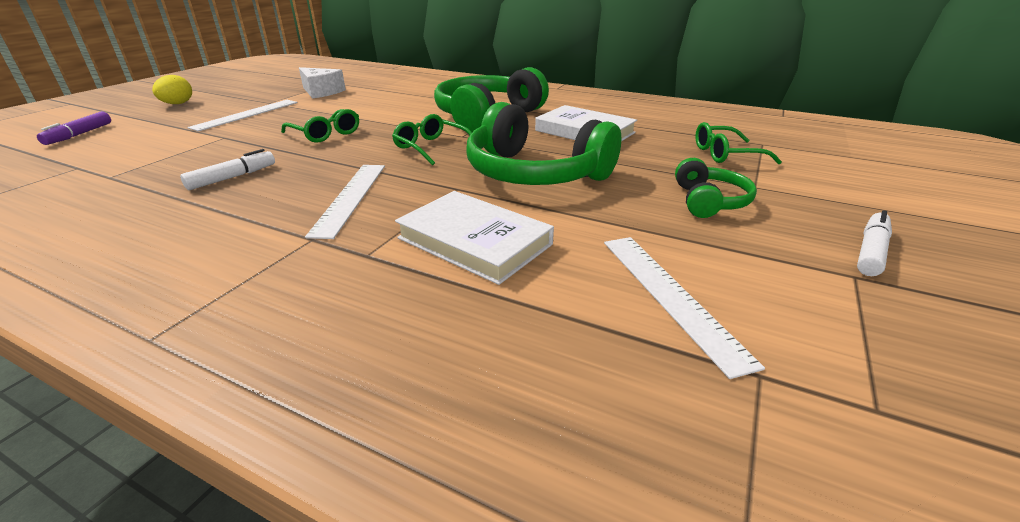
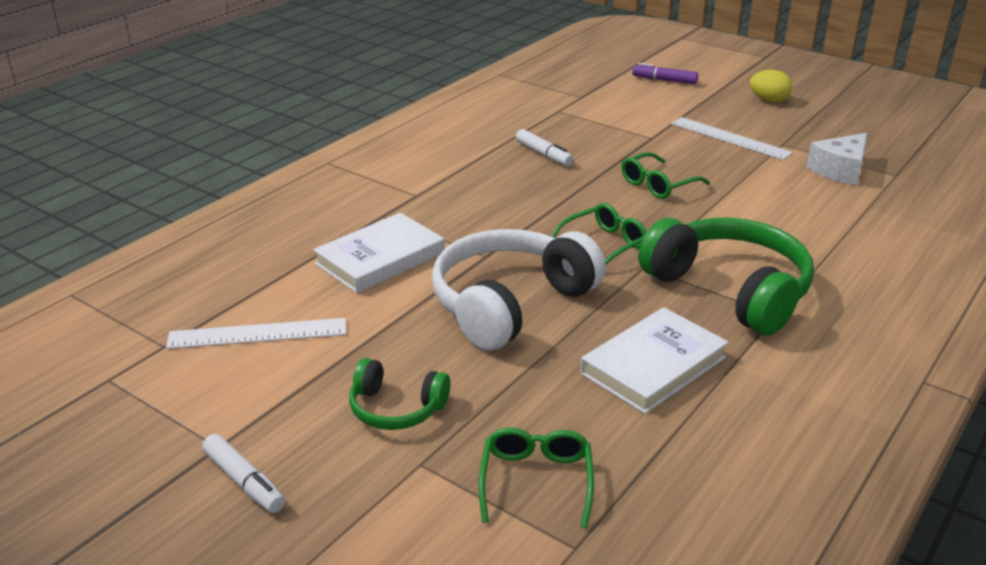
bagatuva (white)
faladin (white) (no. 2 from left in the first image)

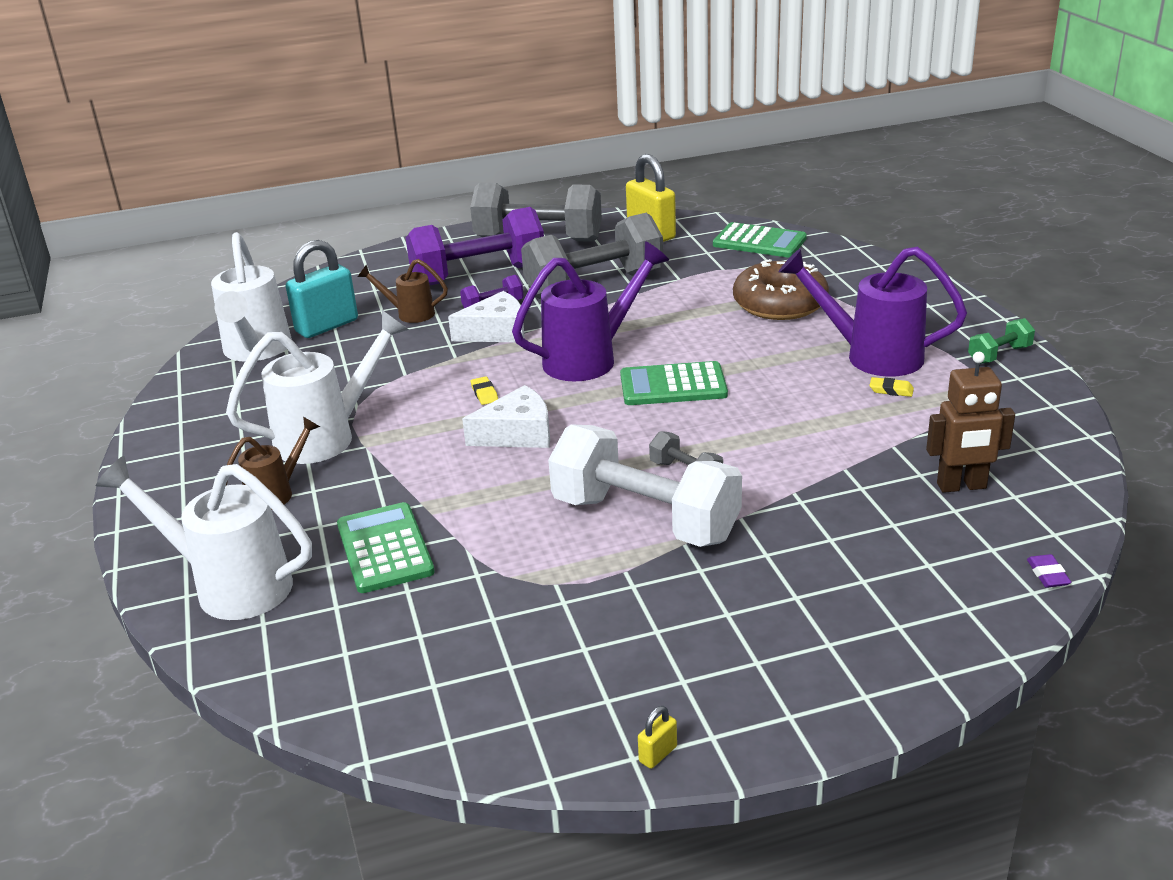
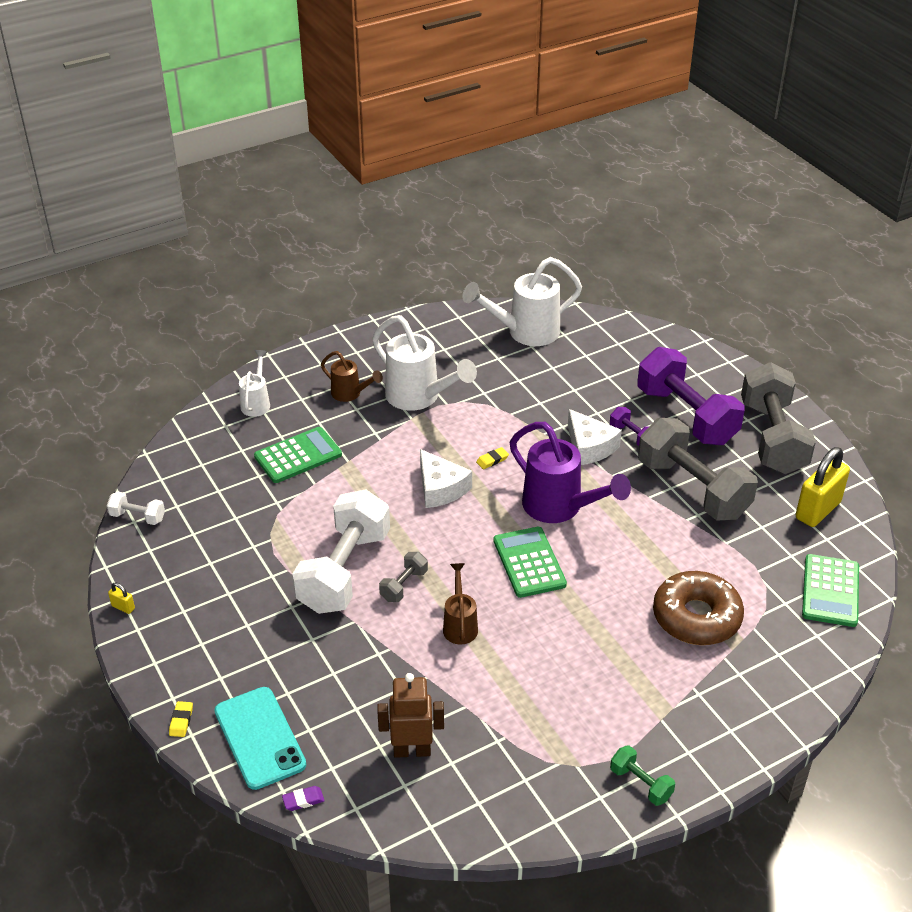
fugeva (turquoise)
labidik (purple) (no. 2 from left in the first image)
labidik (brown) (no. 2 from left)
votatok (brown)
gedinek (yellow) (no. 1 from left)
labidik (white) (no. 1 from left)
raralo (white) (no. 1 from left)
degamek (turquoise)

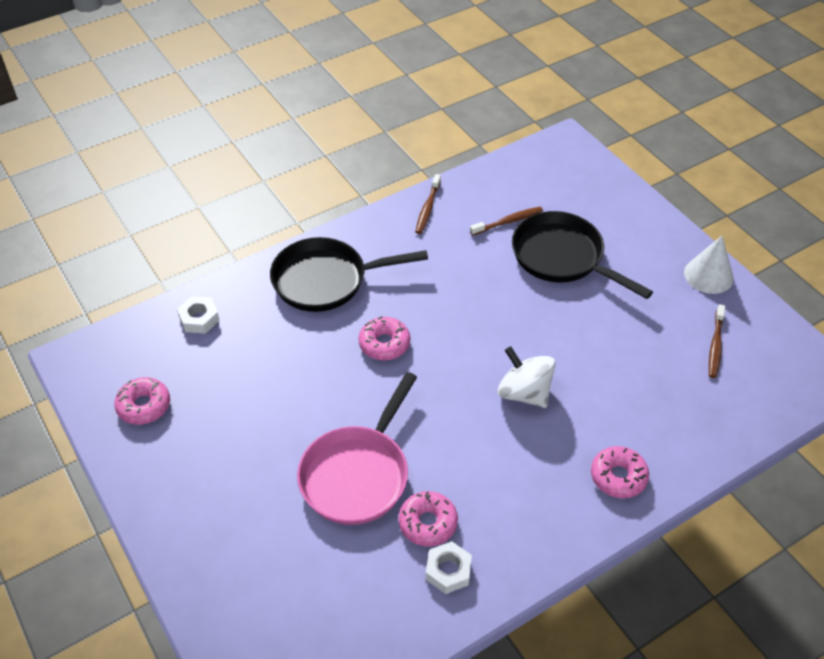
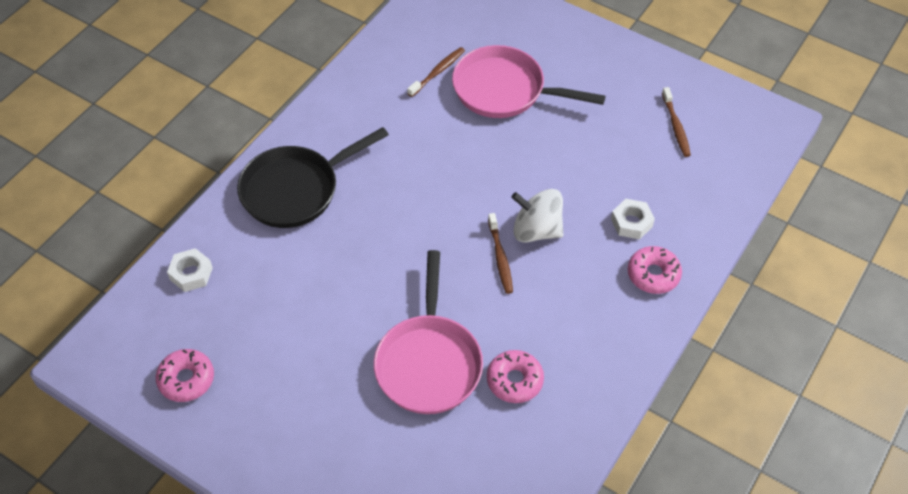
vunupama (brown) (no. 2 from left)
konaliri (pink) (no. 2 from left)
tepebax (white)
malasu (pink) (no. 2 from left in the first image)
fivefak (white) (no. 2 from left)

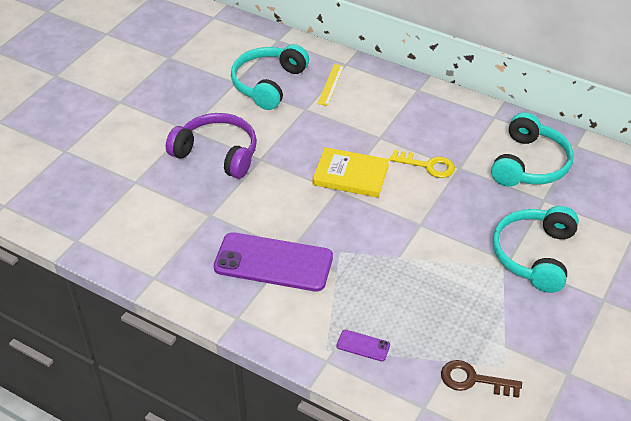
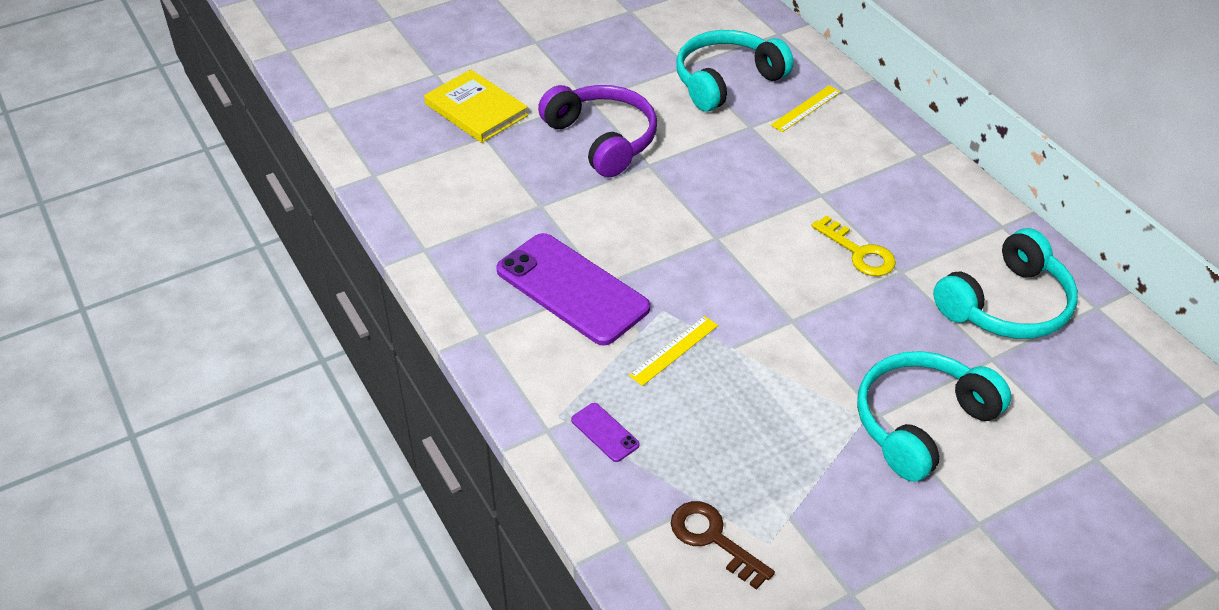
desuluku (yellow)
faladin (yellow) (no. 1 from left)

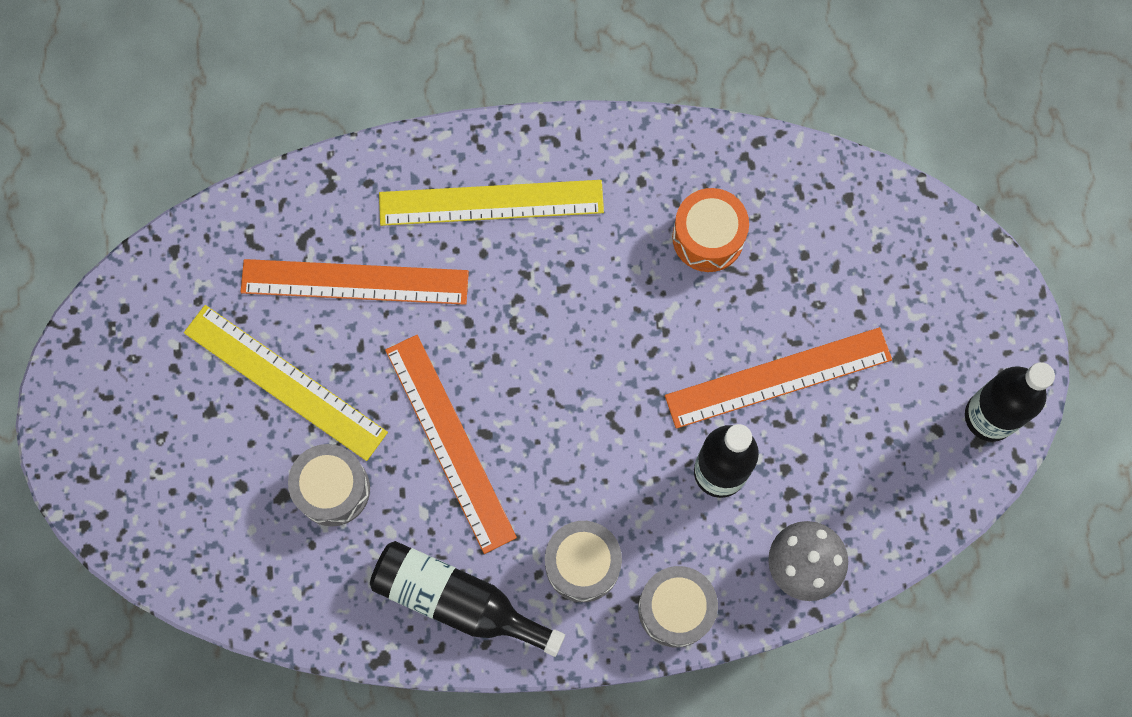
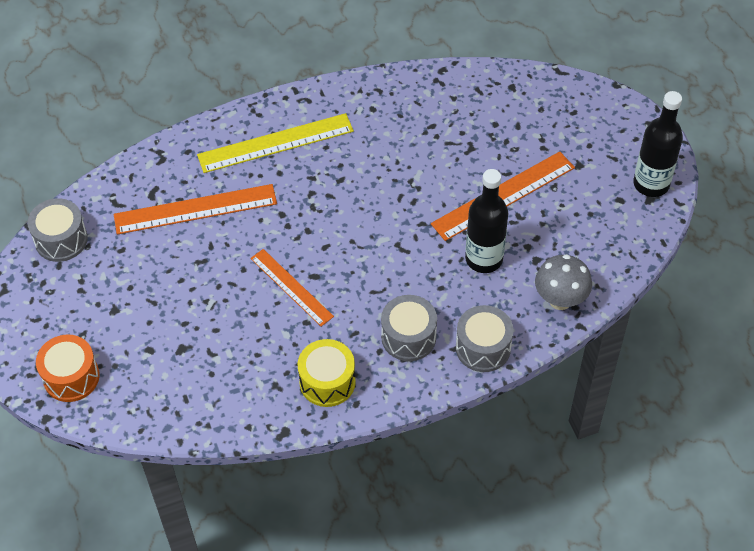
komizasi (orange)
faladin (yellow) (no. 1 from left in the first image)
faladin (orange) (no. 2 from left)
komizasi (grey) (no. 1 from left)
komizasi (yellow)

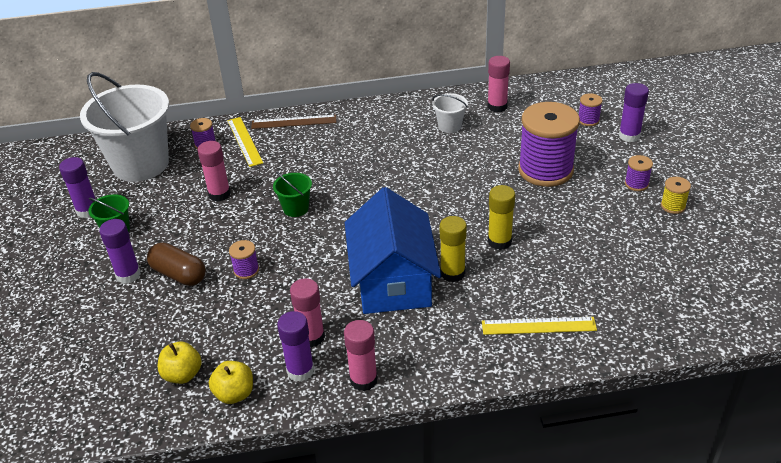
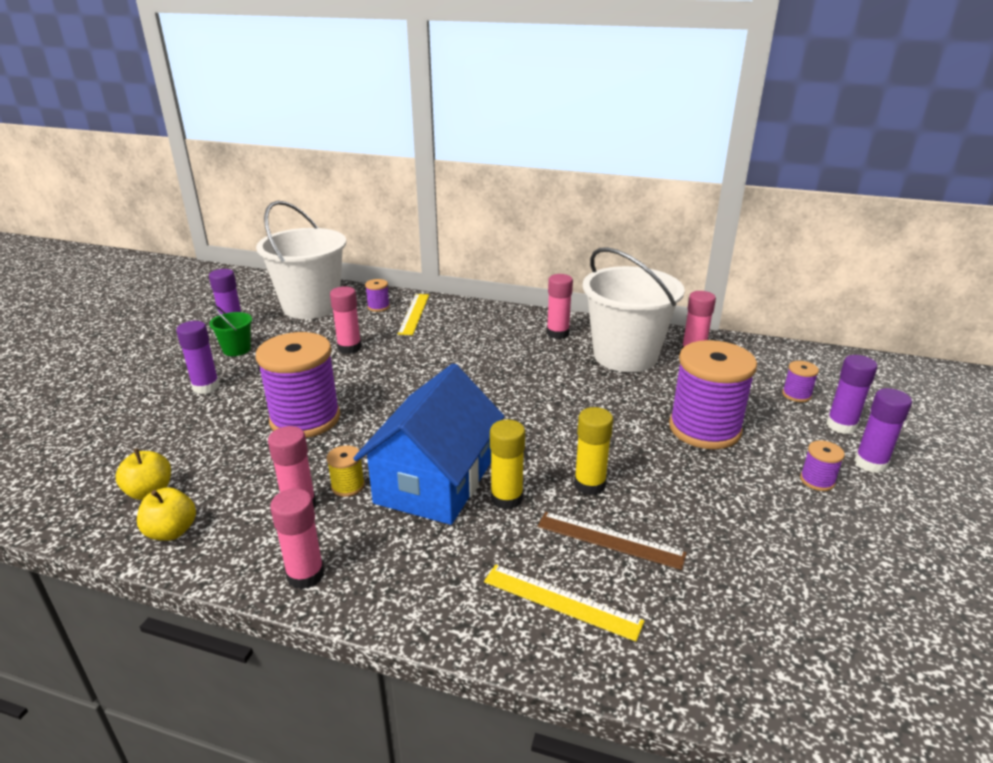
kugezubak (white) (no. 2 from left)
faladin (brown)
kugezubak (green) (no. 2 from left in the first image)
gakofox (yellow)
gakofox (purple) (no. 1 from left)
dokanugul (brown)
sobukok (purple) (no. 4 from left)
sobukok (pink) (no. 4 from left)

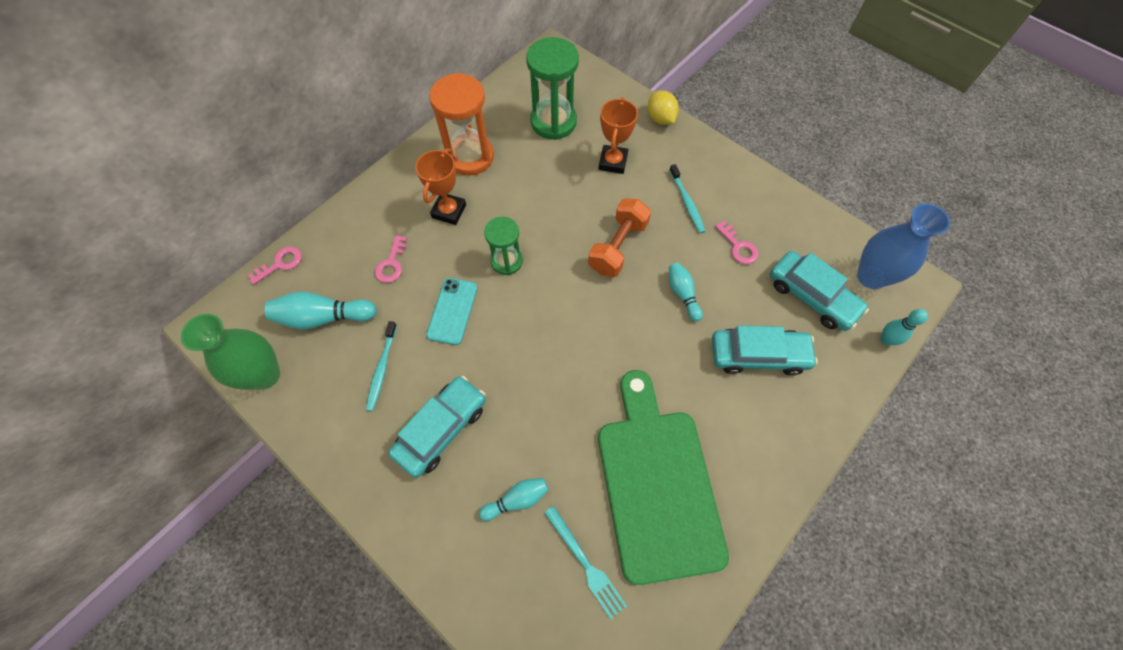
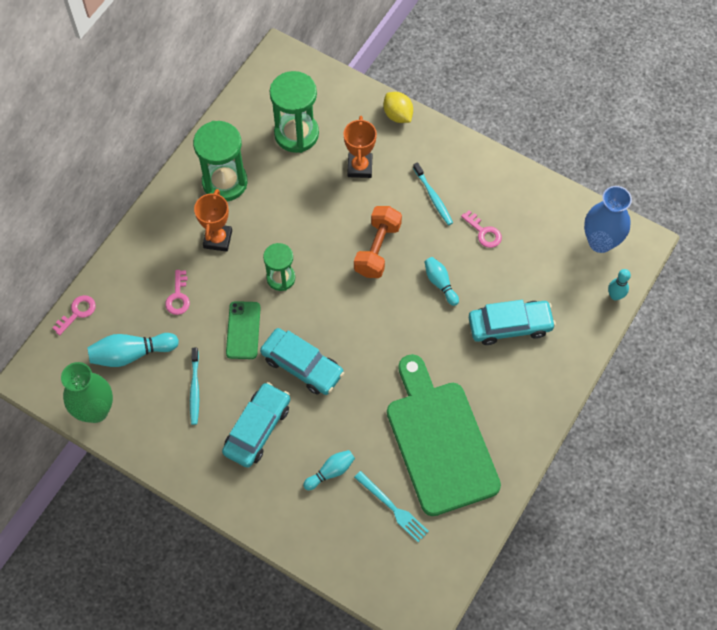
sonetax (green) (no. 1 from left)
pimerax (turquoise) (no. 2 from left)
degamek (green)

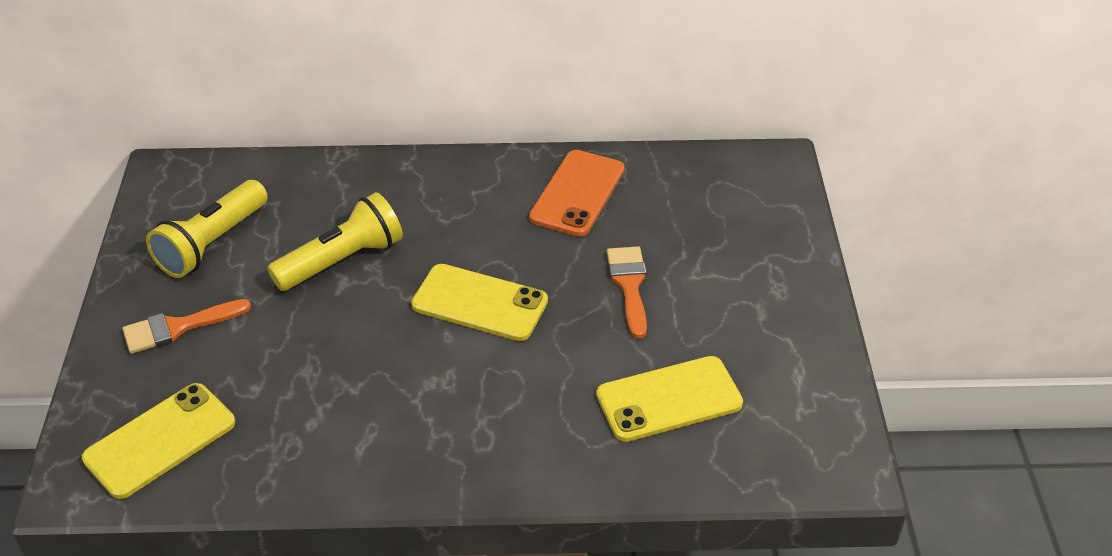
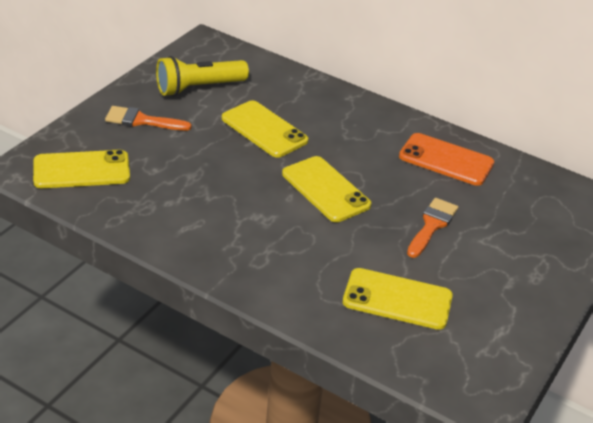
degamek (orange)
degamek (yellow) (no. 2 from left)

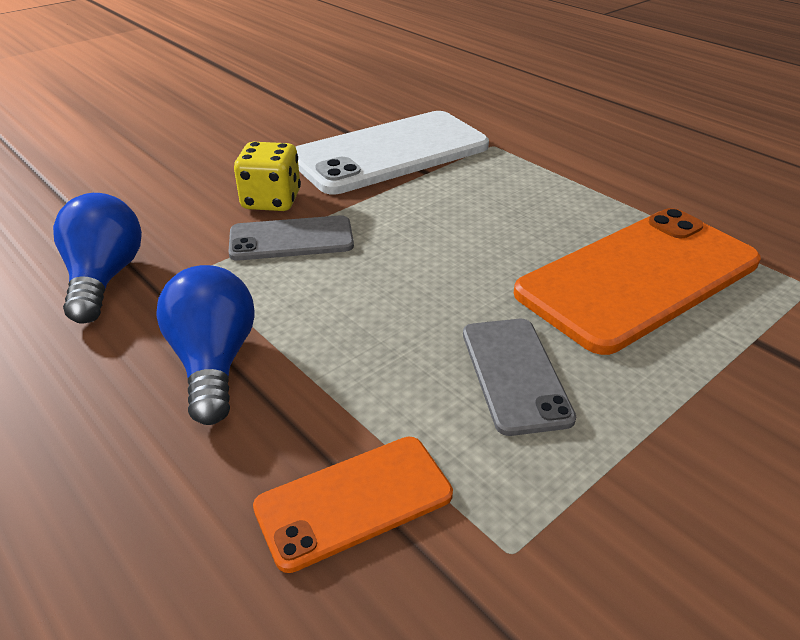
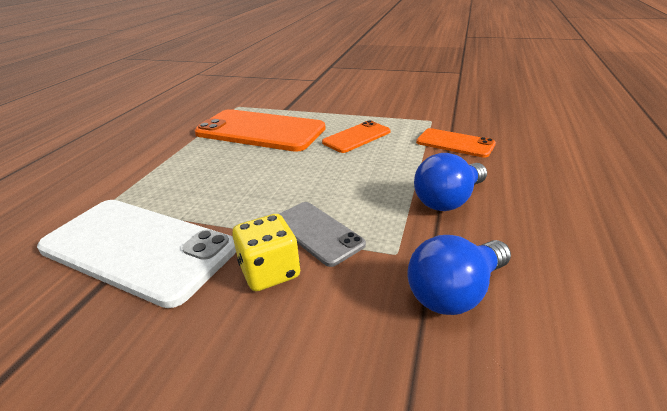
degamek (orange) (no. 2 from left)

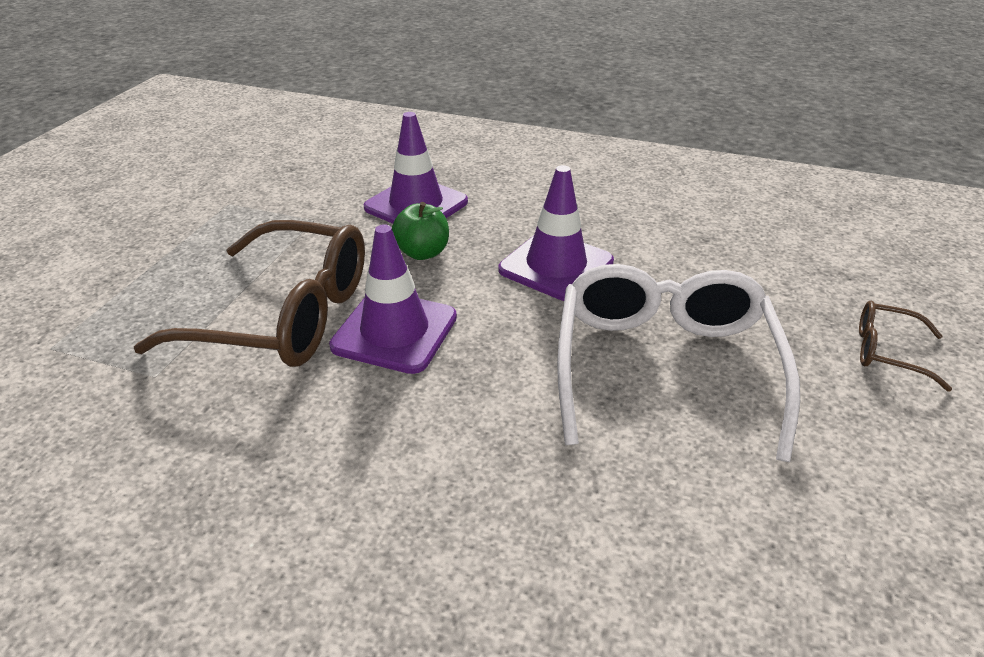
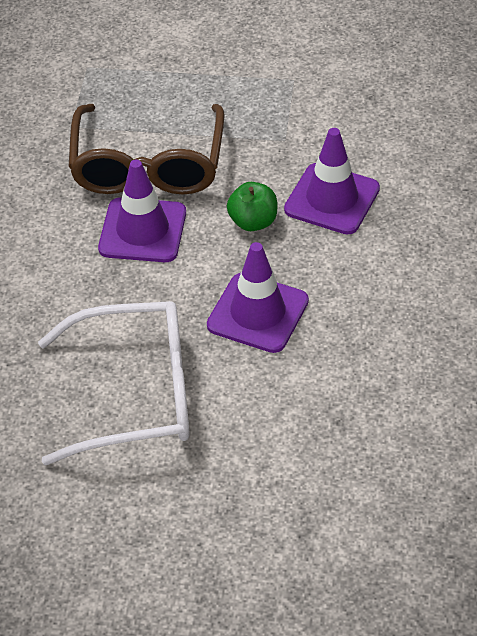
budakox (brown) (no. 2 from left in the first image)

